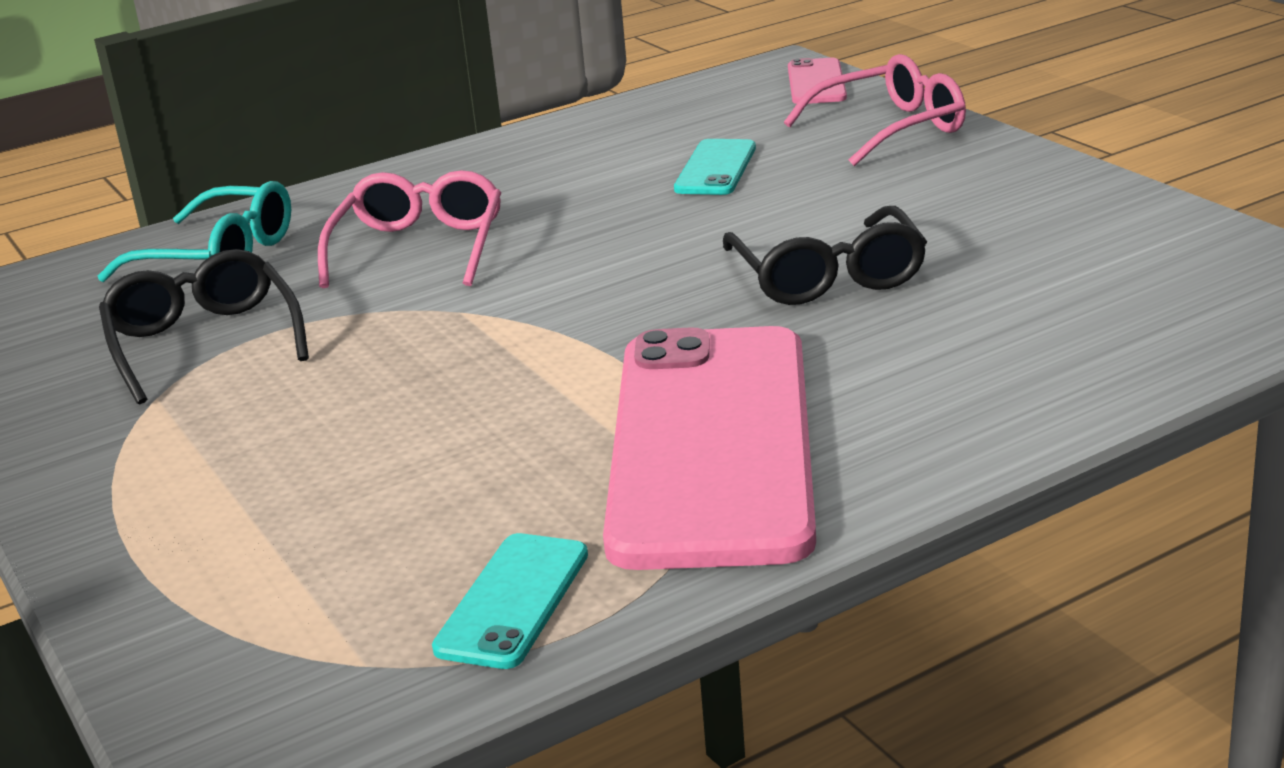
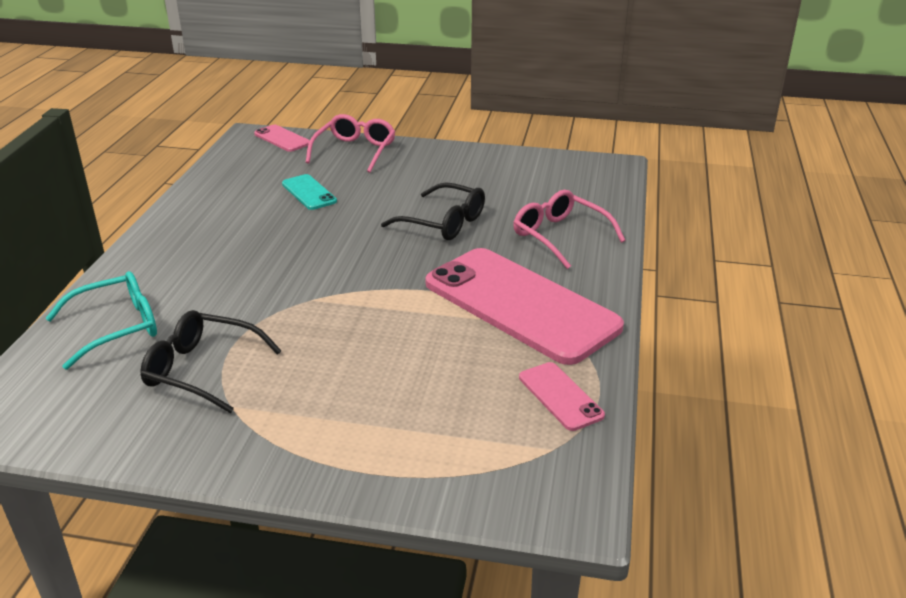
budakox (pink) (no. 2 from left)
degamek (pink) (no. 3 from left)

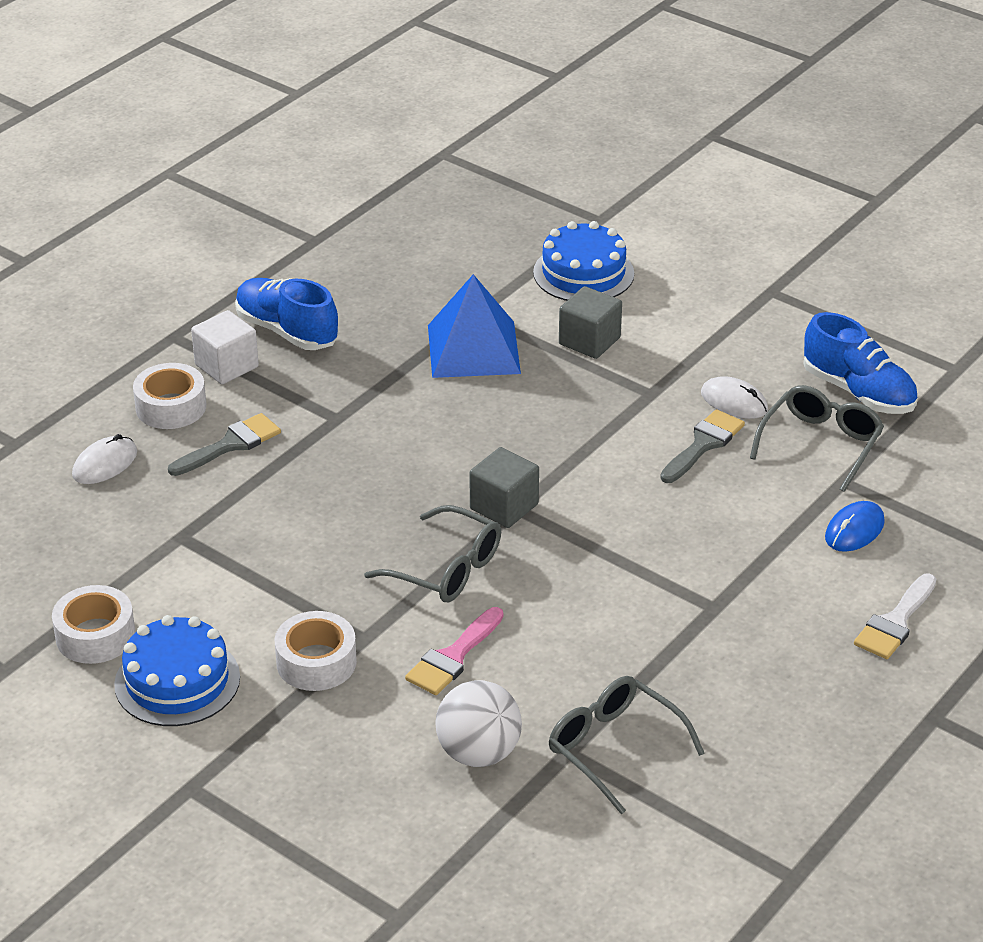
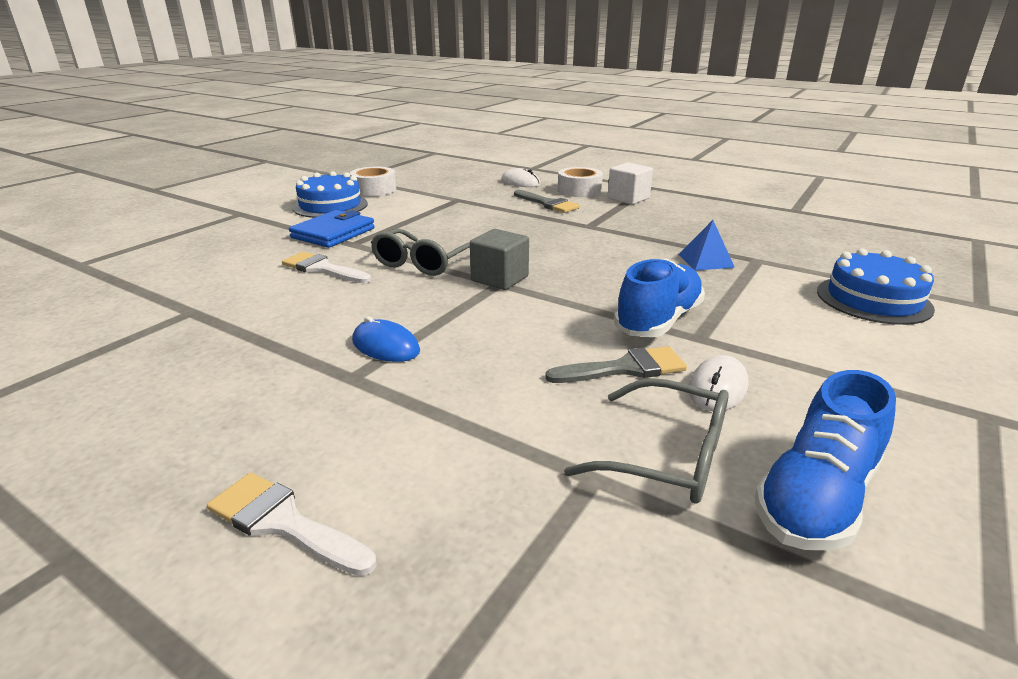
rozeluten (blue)
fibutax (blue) (no. 1 from left)
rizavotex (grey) (no. 2 from left in the first image)
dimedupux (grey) (no. 2 from left)
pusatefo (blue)
dimedupux (white) (no. 2 from left)
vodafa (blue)
budakox (grey) (no. 2 from left in the first image)
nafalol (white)

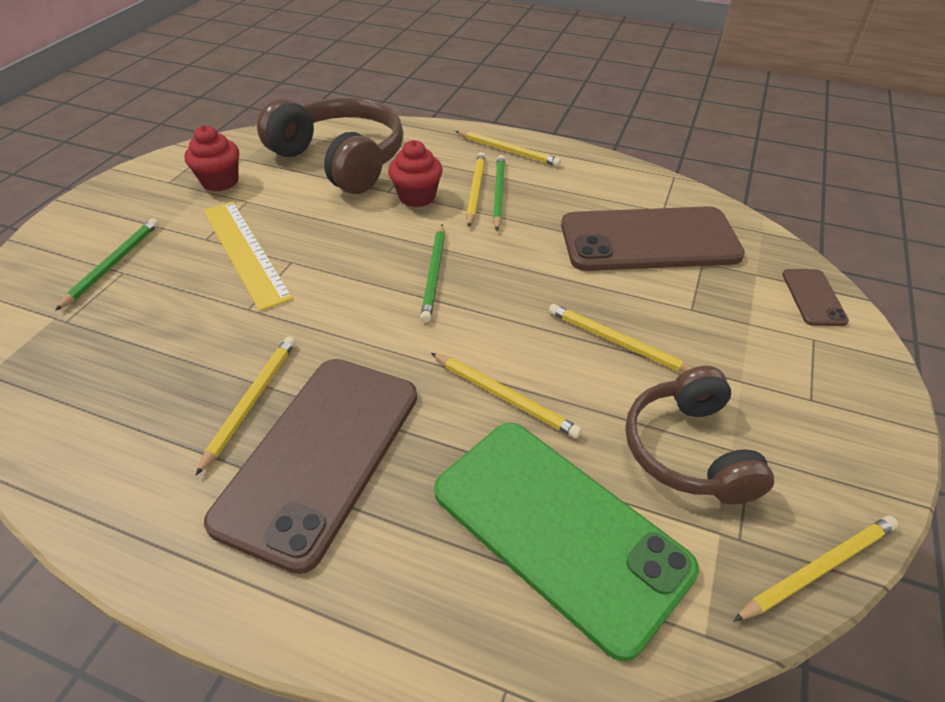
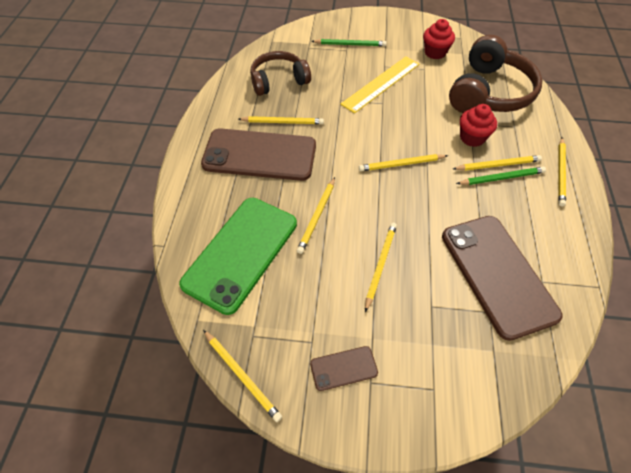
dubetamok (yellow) (no. 5 from left)
degamek (brown) (no. 2 from left)
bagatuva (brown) (no. 1 from left)

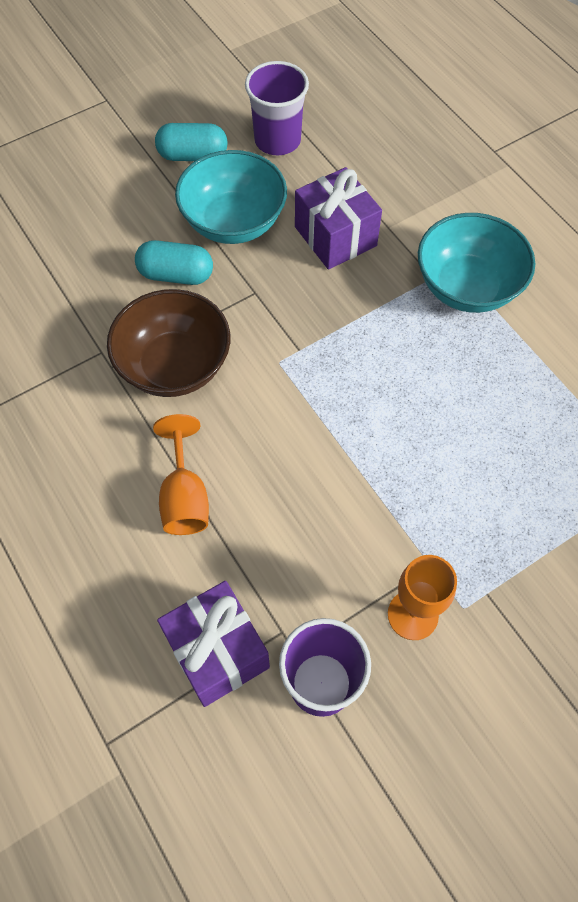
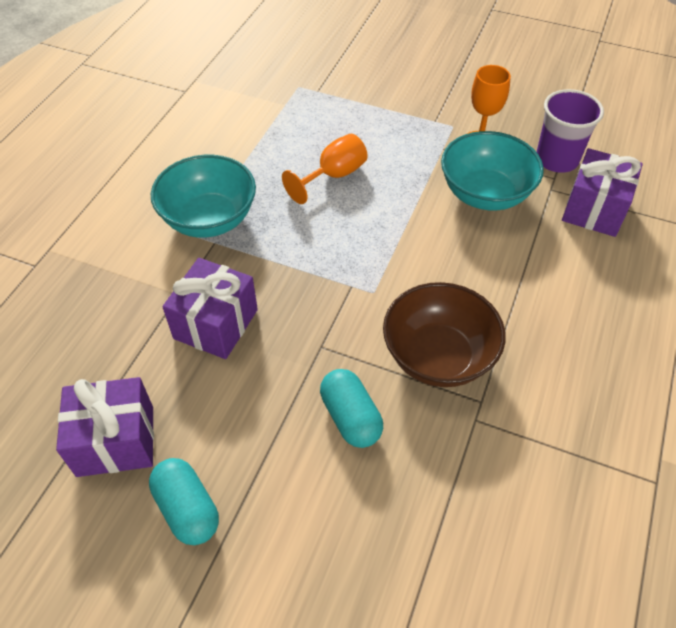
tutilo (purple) (no. 1 from left)
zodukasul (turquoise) (no. 2 from left)
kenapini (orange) (no. 1 from left)

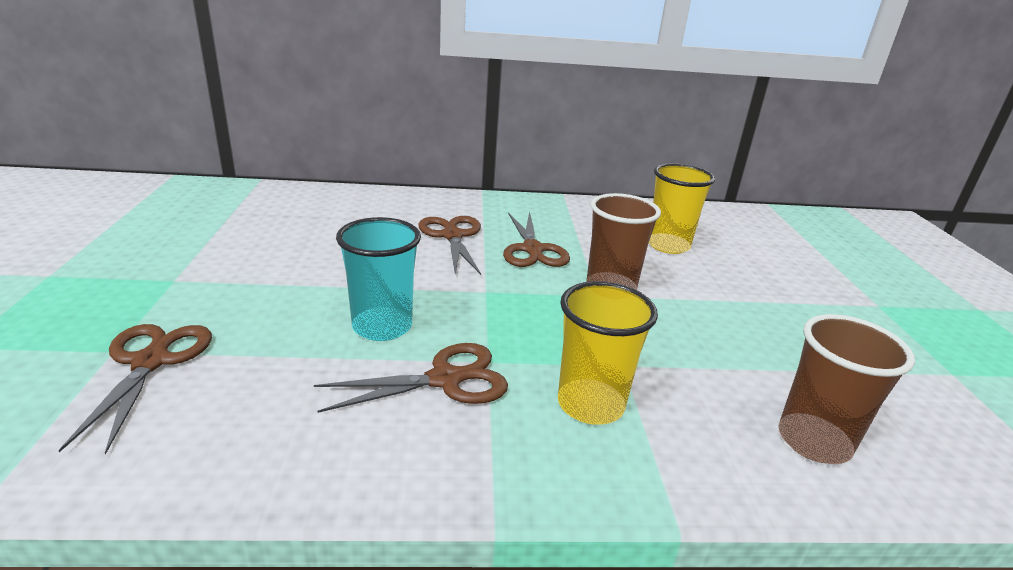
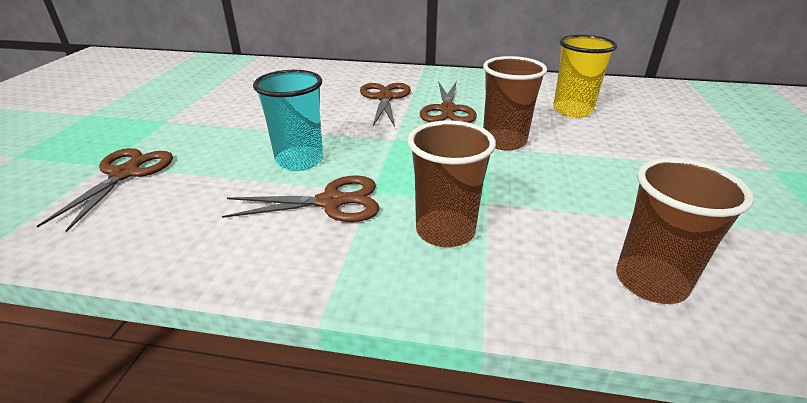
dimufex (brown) (no. 1 from left)

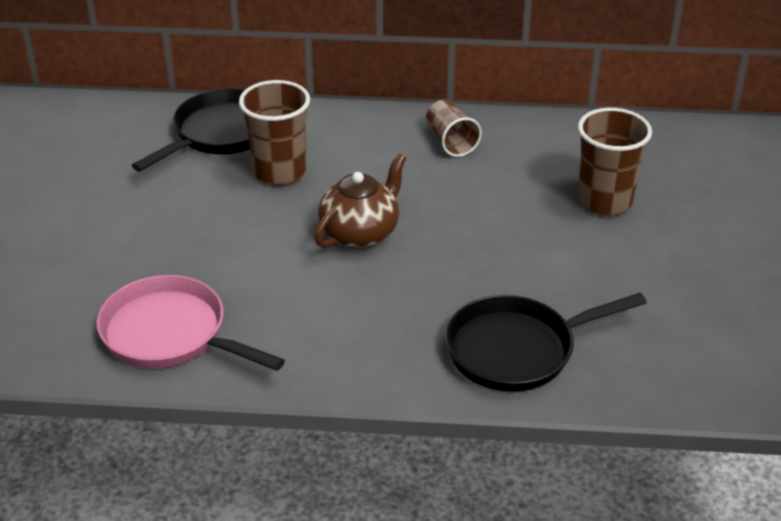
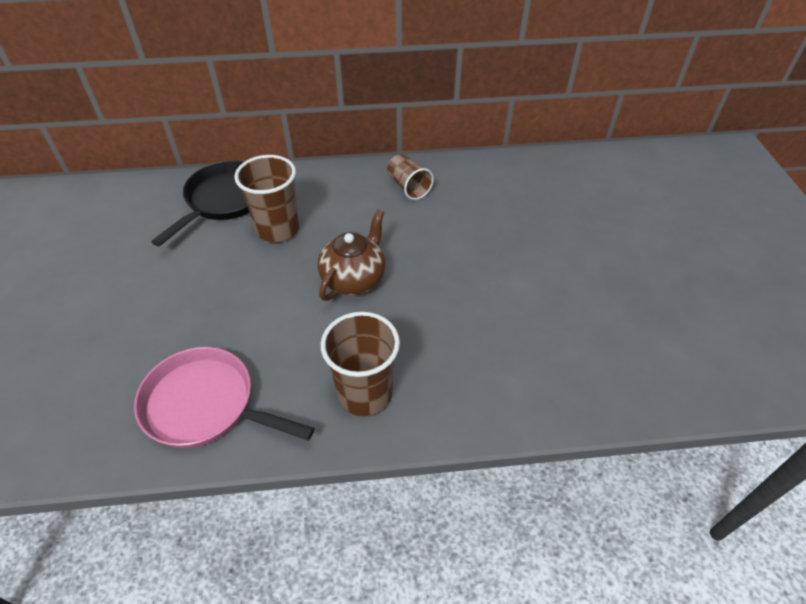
dimufex (brown) (no. 2 from left)
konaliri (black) (no. 2 from left in the first image)

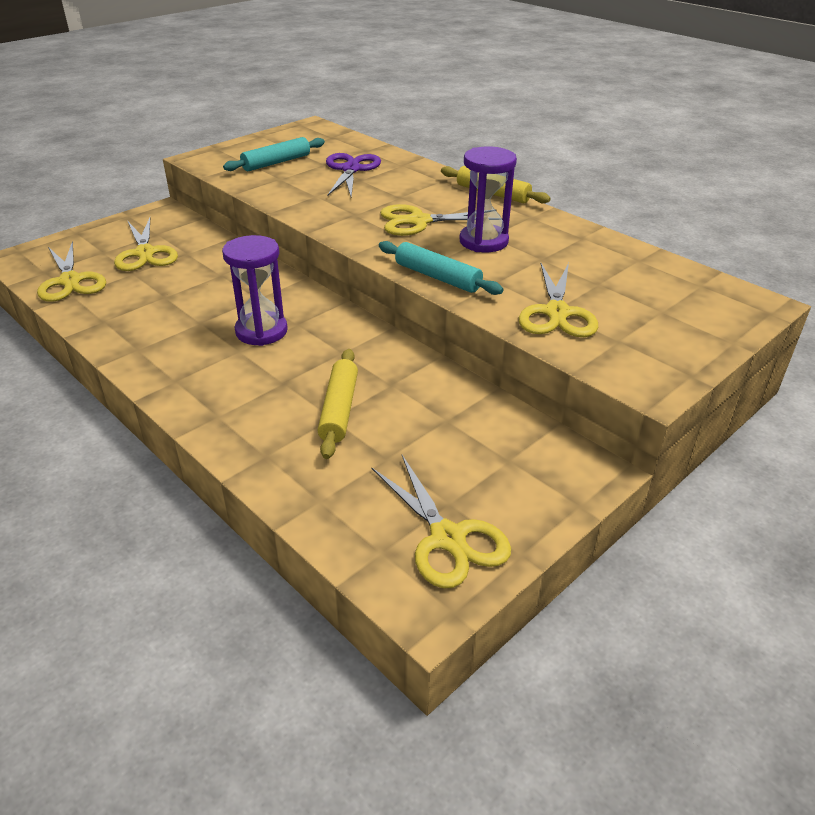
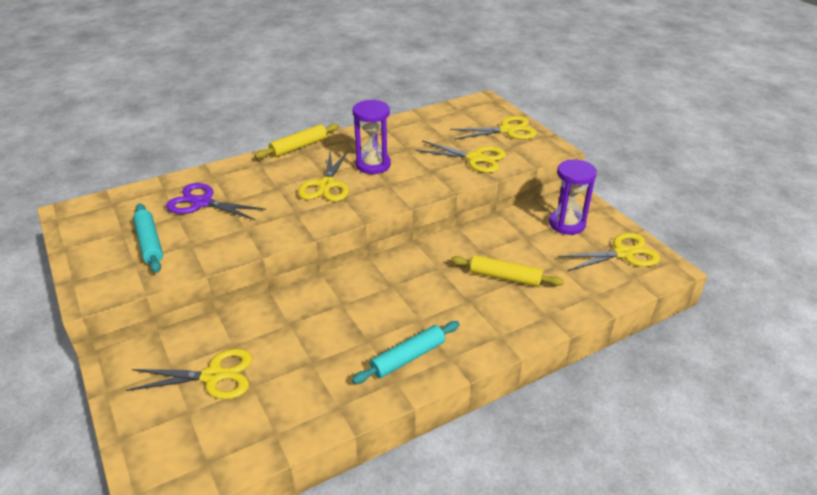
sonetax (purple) (no. 2 from left)
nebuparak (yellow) (no. 4 from left)
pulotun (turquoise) (no. 2 from left)

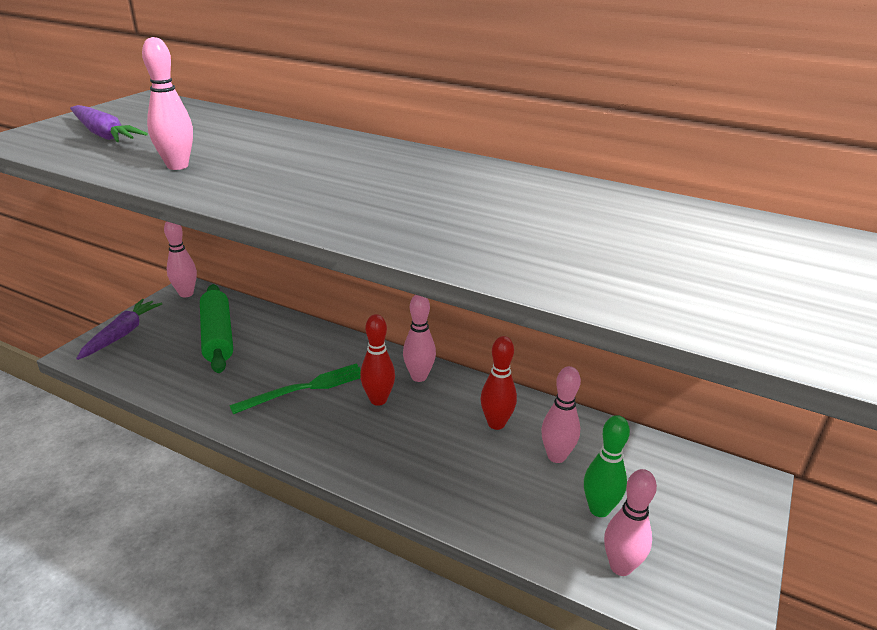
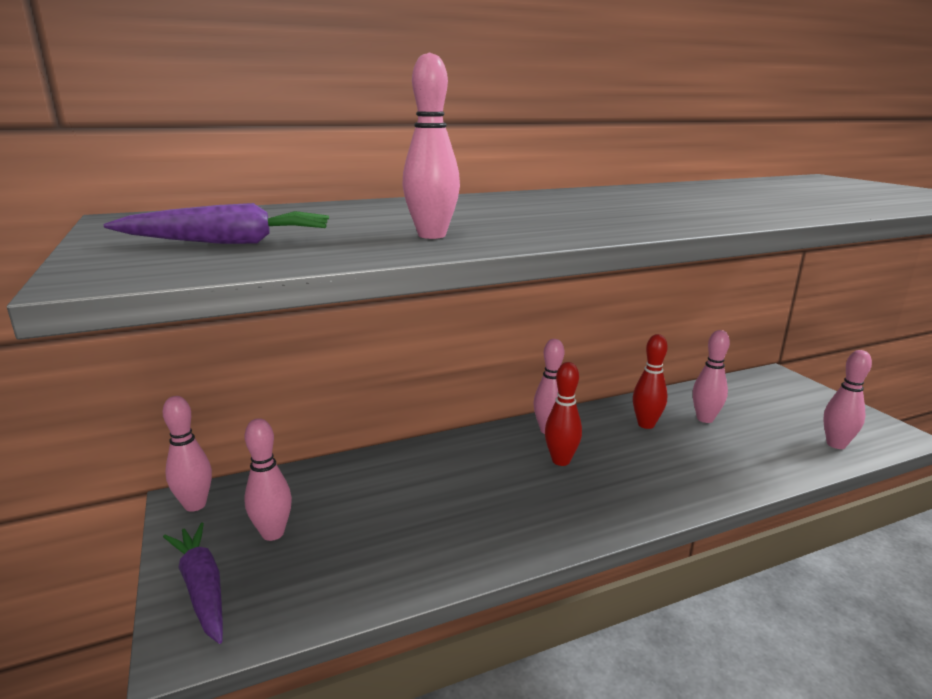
pulotun (green)
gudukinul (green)
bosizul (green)
bosizul (pink) (no. 2 from left)

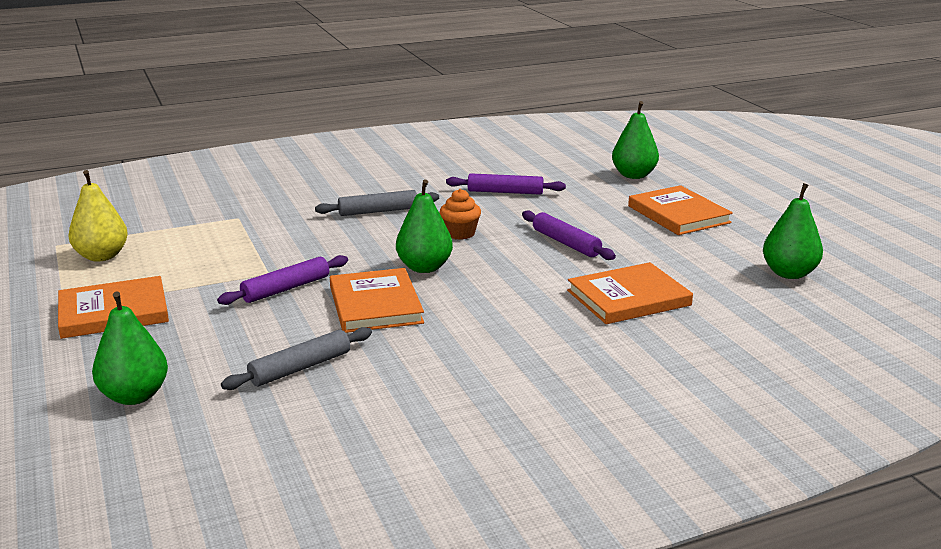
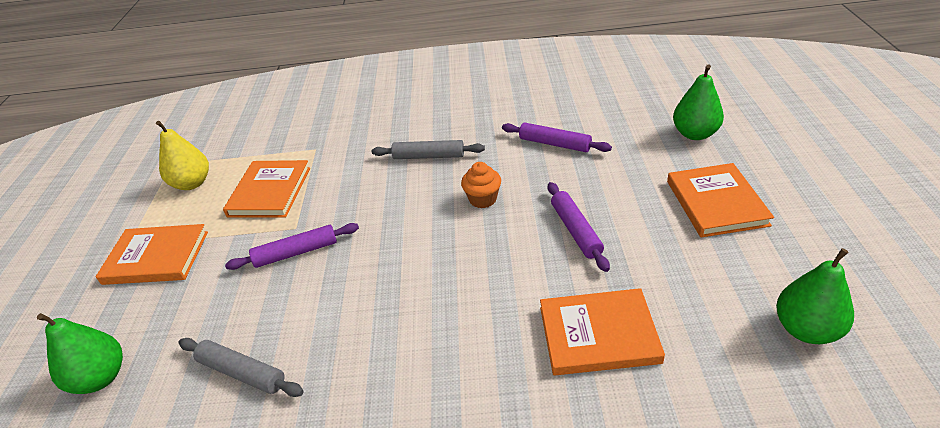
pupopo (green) (no. 2 from left in the first image)
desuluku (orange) (no. 2 from left)
pulotun (grey) (no. 1 from left)

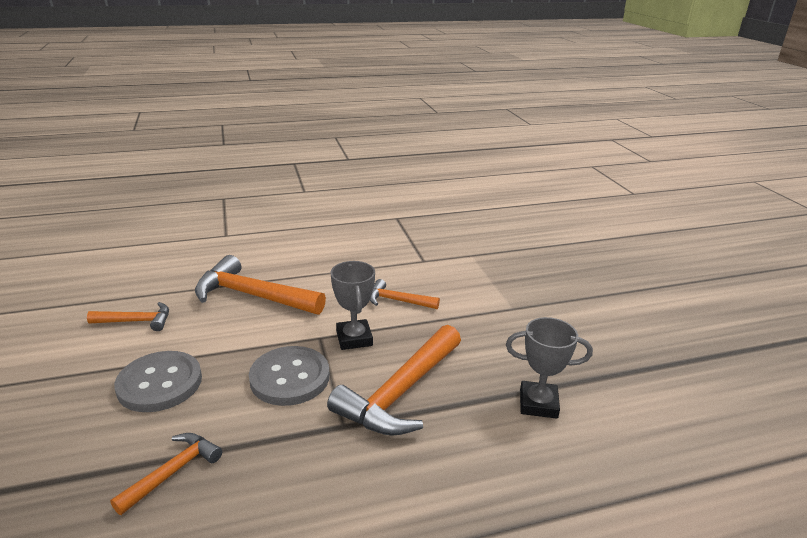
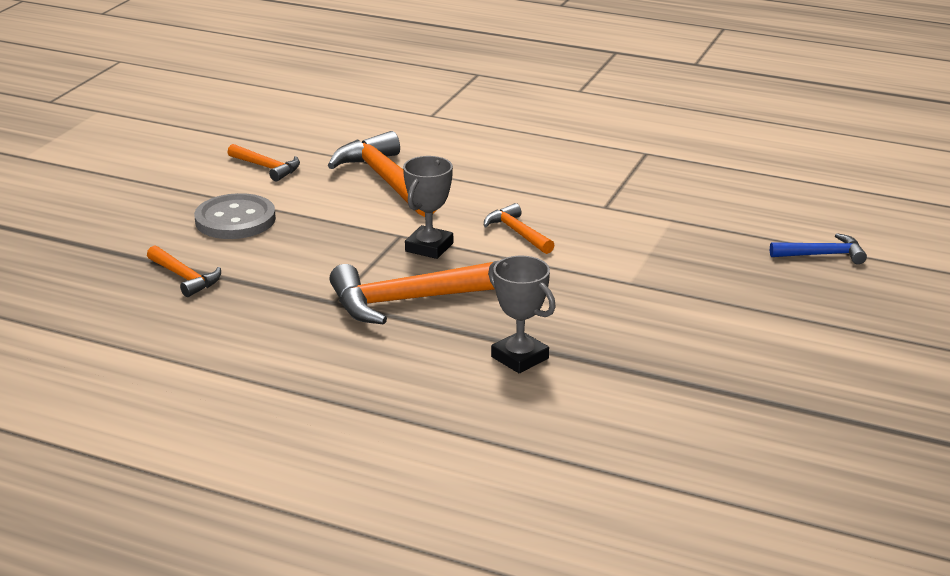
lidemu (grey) (no. 2 from left in the first image)
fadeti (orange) (no. 1 from left)
fadeti (blue)

